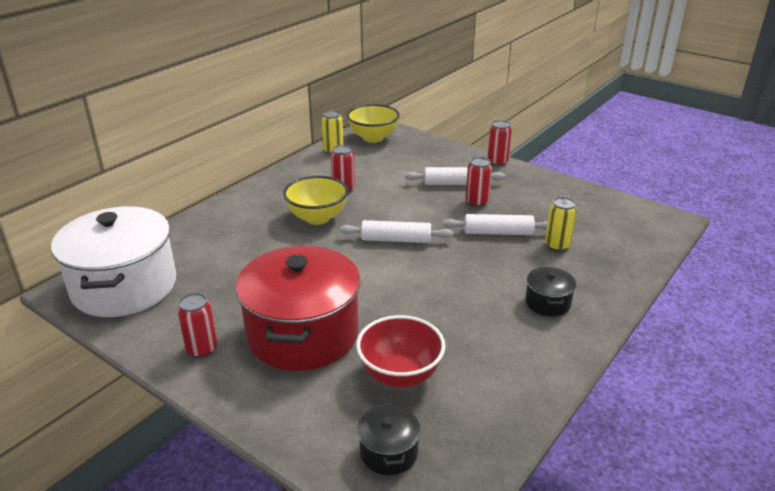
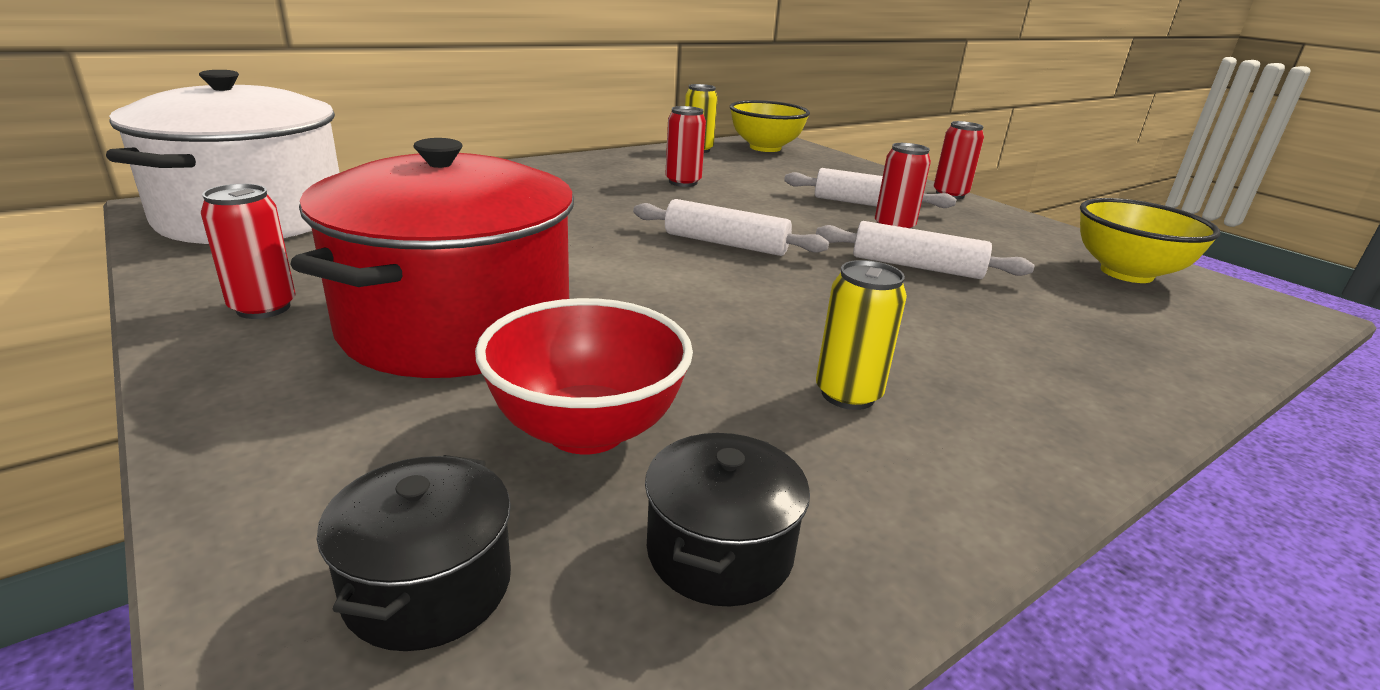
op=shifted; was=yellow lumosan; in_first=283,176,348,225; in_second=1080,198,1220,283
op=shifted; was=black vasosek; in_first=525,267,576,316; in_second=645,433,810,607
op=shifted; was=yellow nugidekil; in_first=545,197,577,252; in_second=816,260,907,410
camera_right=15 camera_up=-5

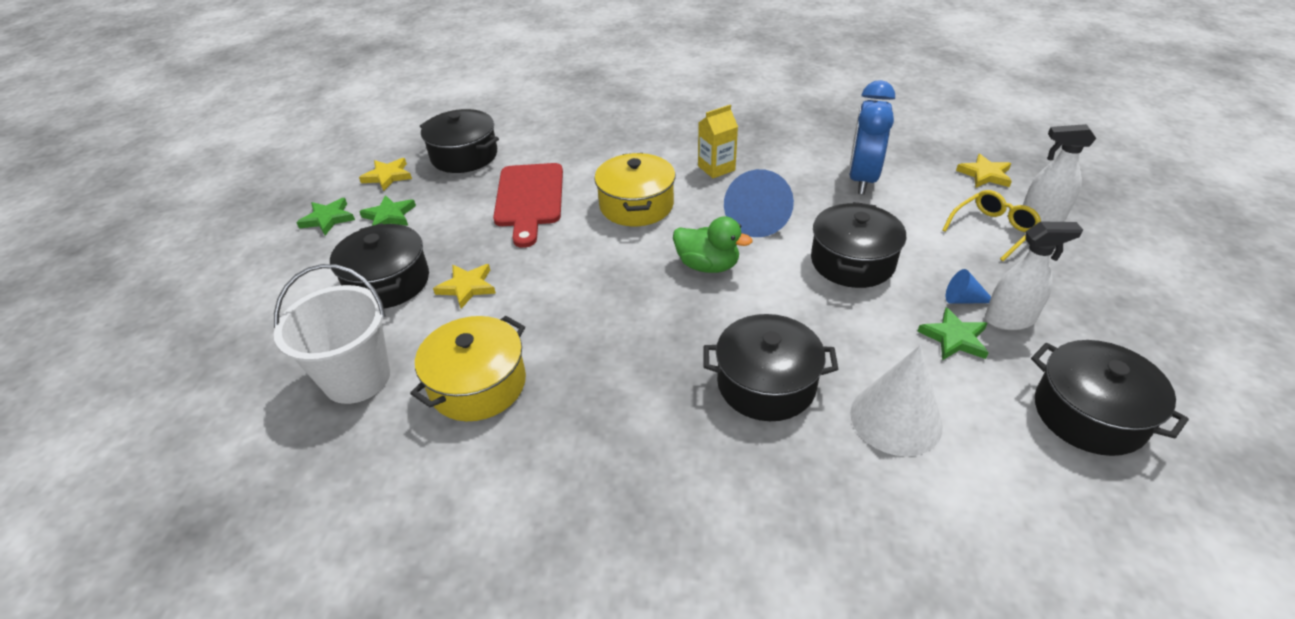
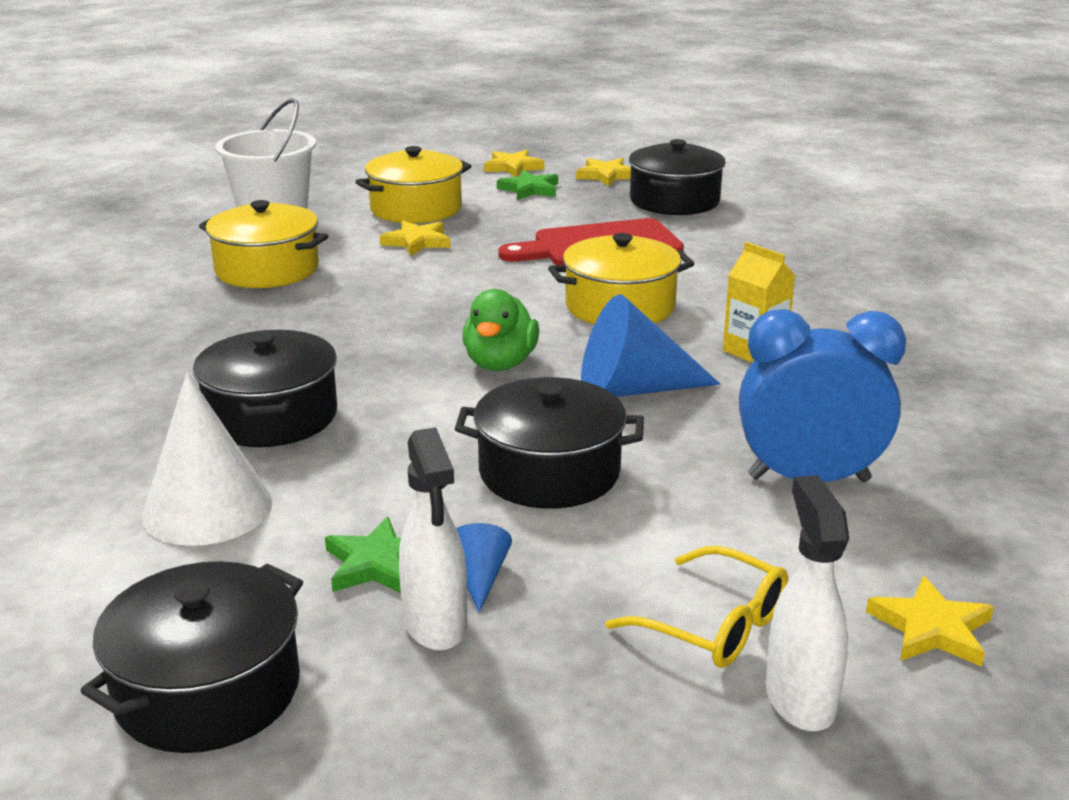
op=repainted; was=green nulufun; now=yellow nulufun; in_first=296,198,355,235; in_second=484,150,545,177
op=repainted; was=black vasosek; now=yellow vasosek; in_first=330,223,429,309; in_second=355,146,471,223
camera_right=75 camera_up=-15

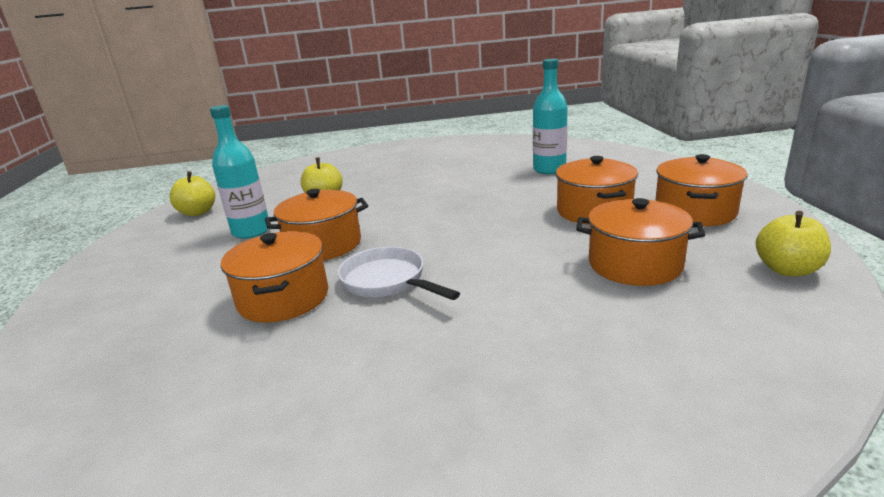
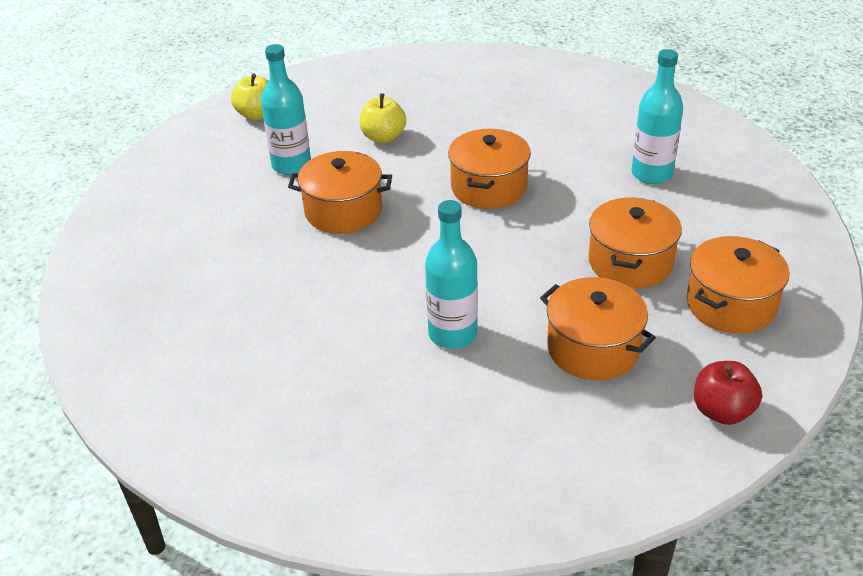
op=gone; was=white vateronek; in_first=338,247,460,300
op=new; now=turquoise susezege; in_second=425,200,478,349
op=shifted; was=orange vasosek; in_first=221,231,328,322; in_second=448,129,531,209
op=repainted; was=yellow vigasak; now=red vigasak; in_first=756,211,831,276; in_second=694,361,762,425
camera_right=25 camera_up=15

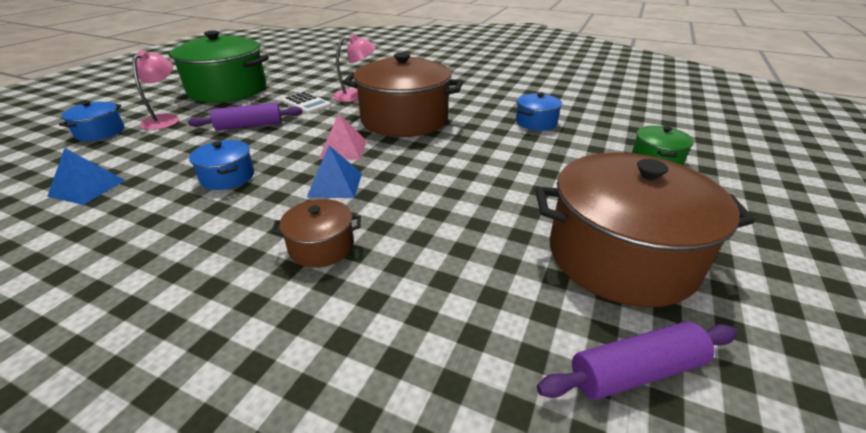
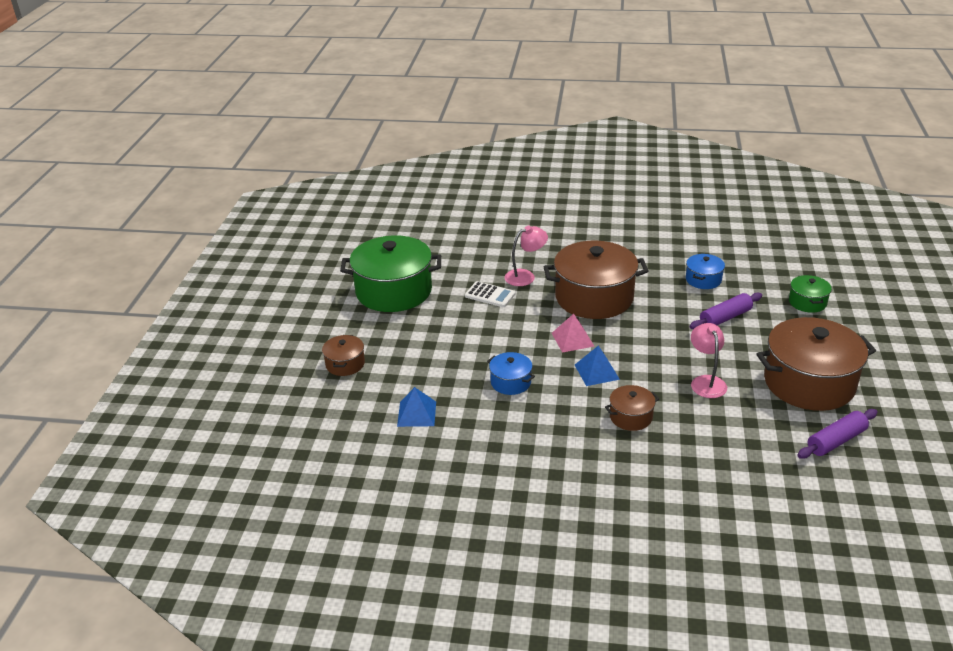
op=shifted; was=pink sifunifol; in_first=133,50,179,130; in_second=691,323,727,398
op=shifted; was=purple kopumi; in_first=188,103,303,131; in_second=689,293,762,329
op=repainted; was=blue vasosek; now=brown vasosek; in_first=59,101,124,141; in_second=322,335,365,376
camera_right=-15 camera_up=0

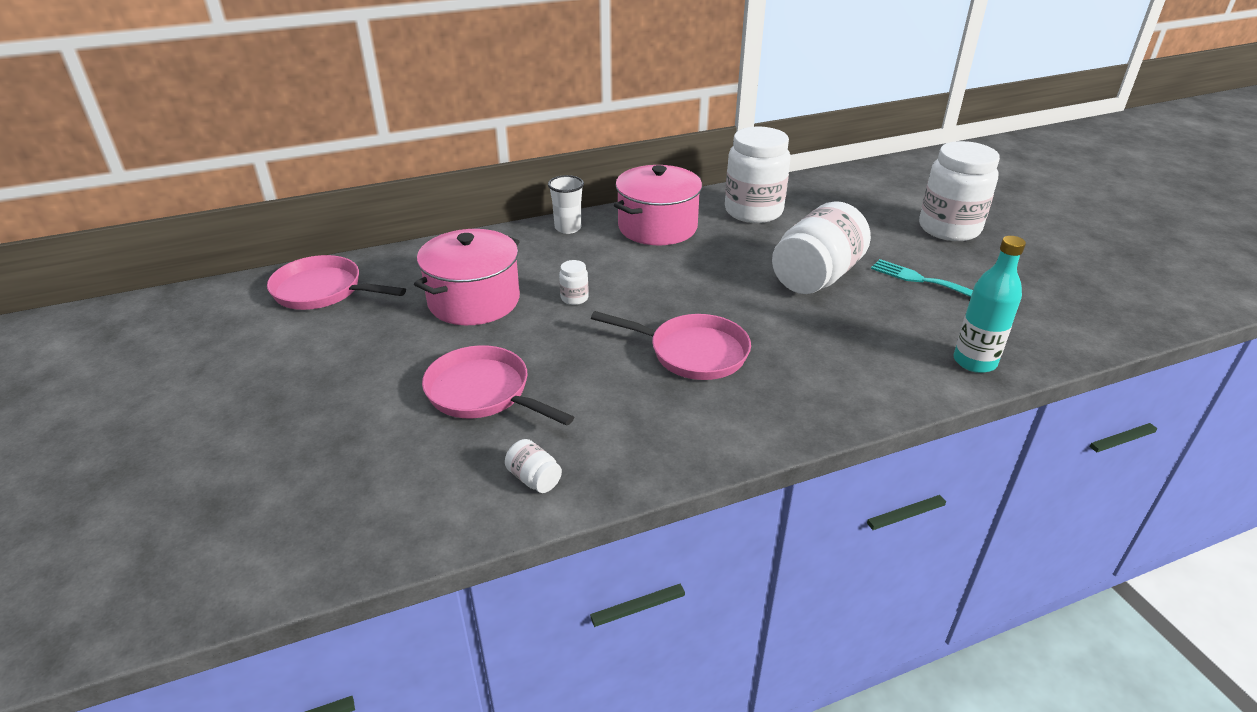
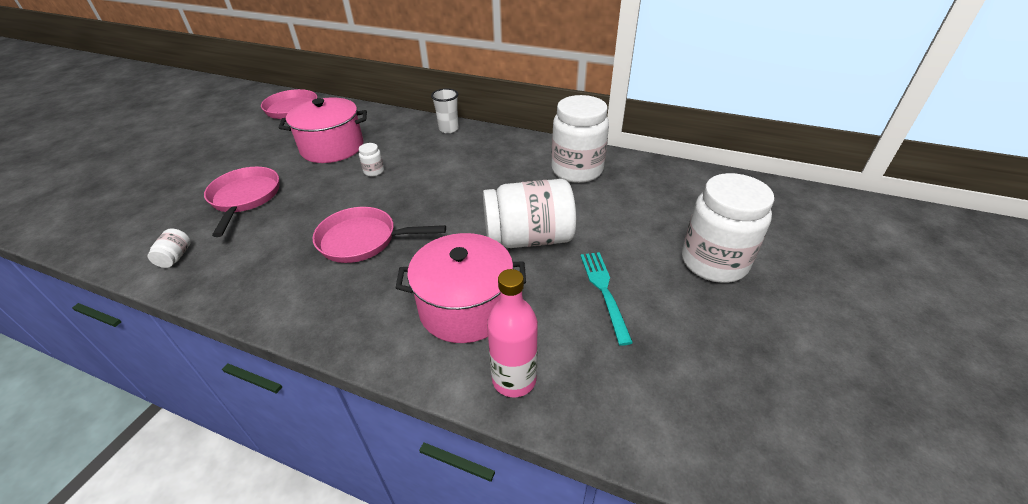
op=shifted; was=pink vasosek; in_first=614,165,702,245; in_second=396,233,526,343
op=repainted; was=turquoise susezege; now=pink susezege; in_first=953,236,1026,373; in_second=487,269,538,397
op=rotated; was=pink vateronek; in_first=591,311,751,380; in_second=312,207,446,263; clockwise=120
camera_right=45 camera_up=5

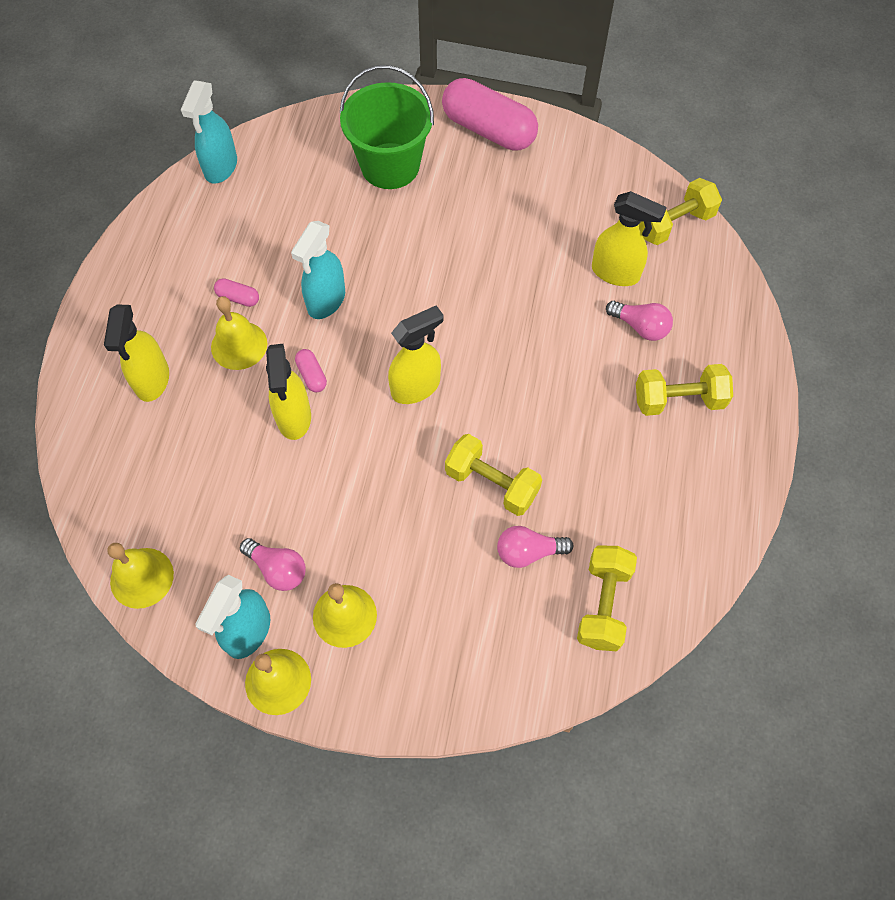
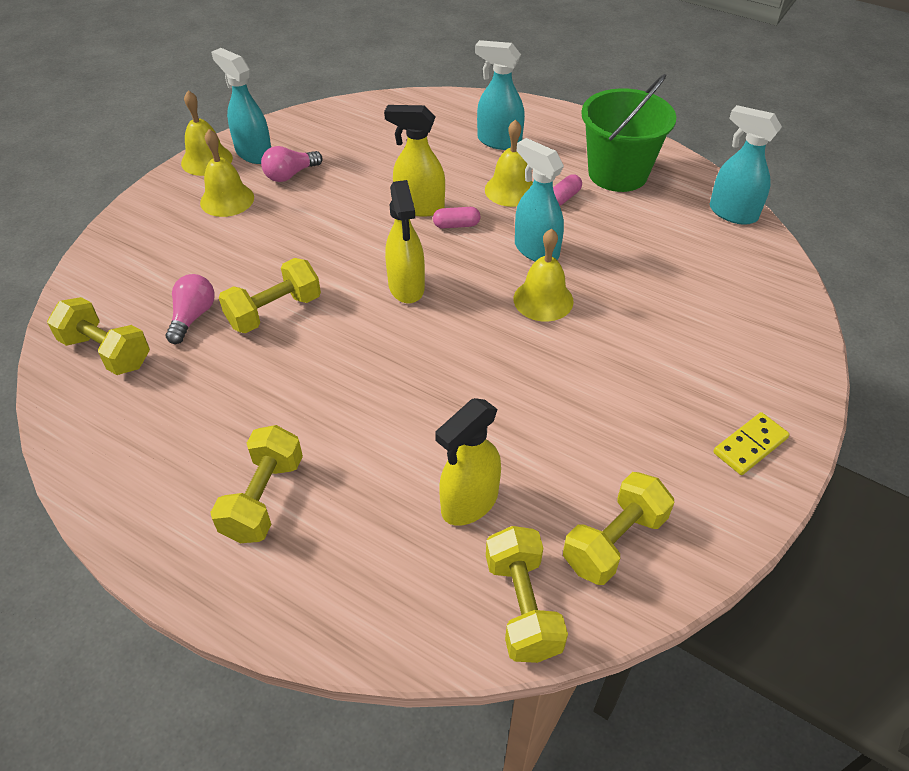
op=gone; was=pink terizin; in_first=606,301,673,341
op=new; now=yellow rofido; in_second=563,472,675,585
op=shifted; was=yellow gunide; in_first=108,543,174,609; in_second=514,228,574,322
op=shifted; was=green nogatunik; in_first=340,65,434,189; in_second=581,74,676,192
op=swapped; was=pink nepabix; now=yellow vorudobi; in_first=442,78,538,151; in_second=713,412,790,475
op=repainted; was=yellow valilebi; now=turquoise valilebi; in_first=104,305,169,402; in_second=475,40,525,150
camera_right=110 camera_up=-15

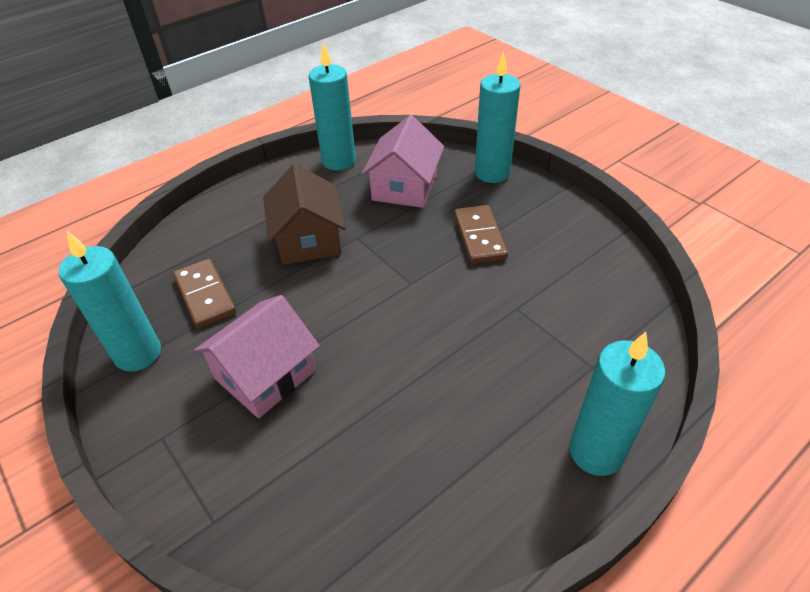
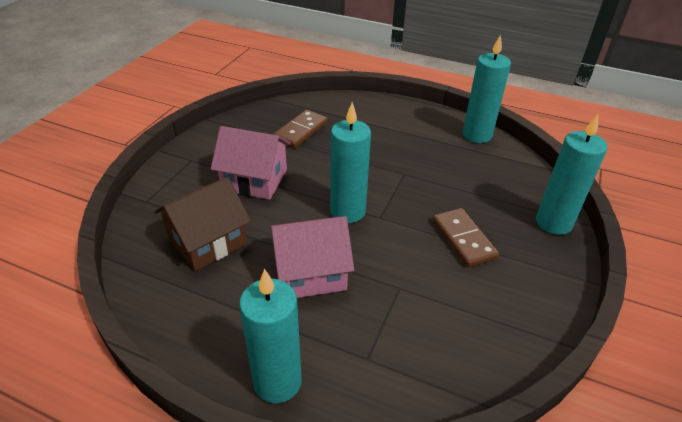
op=shifted; was=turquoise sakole; in_first=59,231,161,372; in_second=330,102,371,223
op=shifted; was=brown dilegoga; in_first=263,164,346,265; in_second=154,177,251,271
op=shifted; was=pink dilegoga; in_first=361,115,444,208; in_second=269,216,354,298
op=rotated; was=brown vorudobi; in_first=454,205,508,264; in_second=432,208,499,268; clockwise=-75
camera_right=60 camera_up=-5

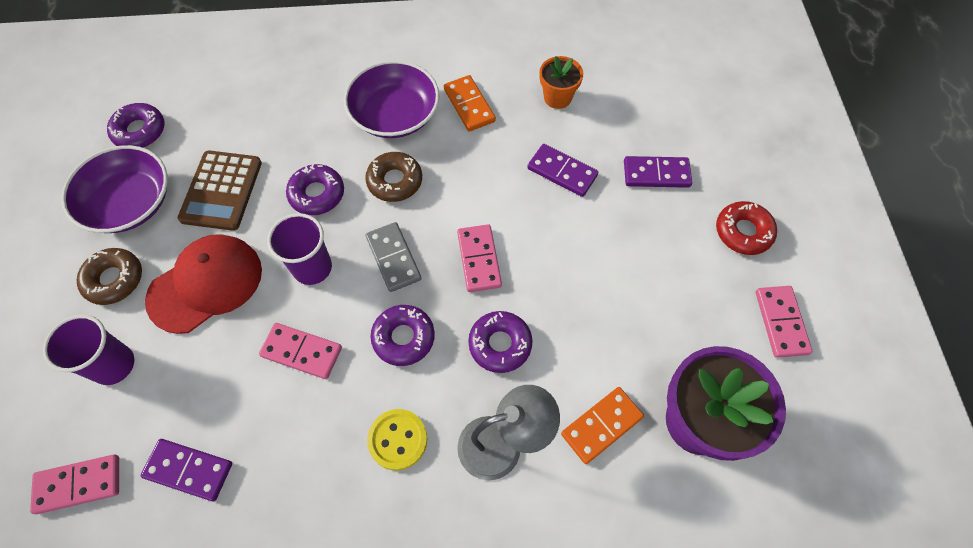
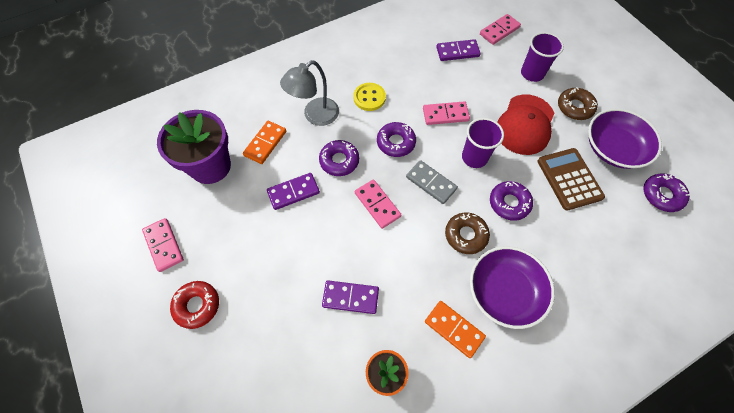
op=shifted; was=purple vorudobi; in_first=624,156,692,188; in_second=267,173,320,210
camera_right=155 camera_up=0

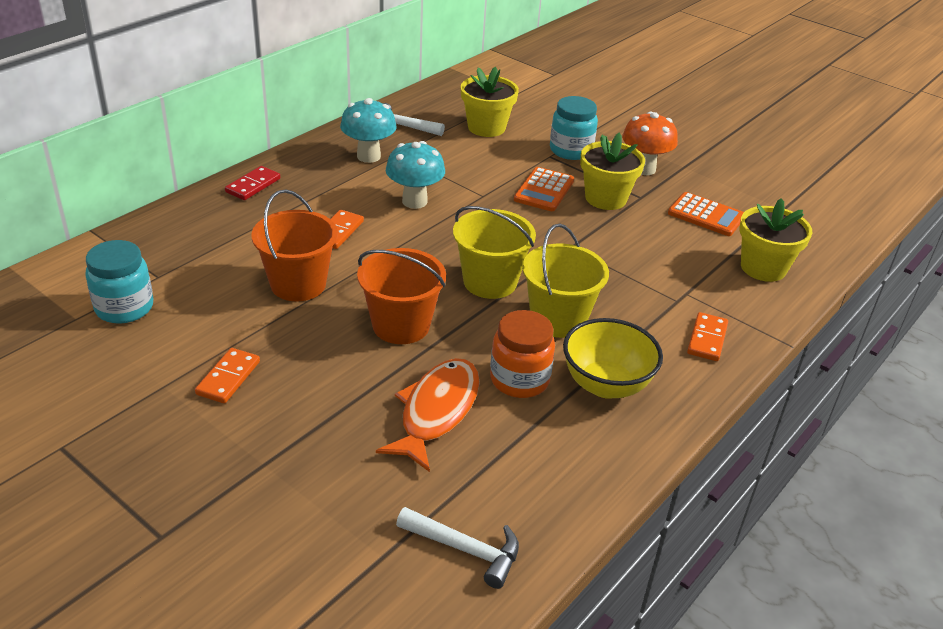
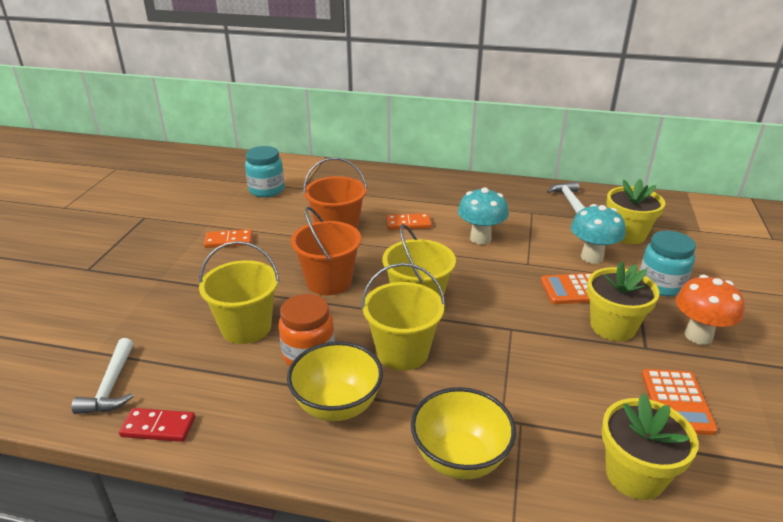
op=shifted; was=red vorudobi; in_first=225,166,280,200; in_second=119,408,195,442
op=shifted; was=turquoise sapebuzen; in_first=340,98,396,163; in_second=571,204,625,264
op=swapped; was=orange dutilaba; now=yellow nogatunik; in_first=376,358,480,472; in_second=199,241,279,344
op=swapped; was=orange vorudobi; now=yellow lumosan; in_first=687,312,728,361; in_second=411,387,516,479
camera_right=65 camera_up=-5

